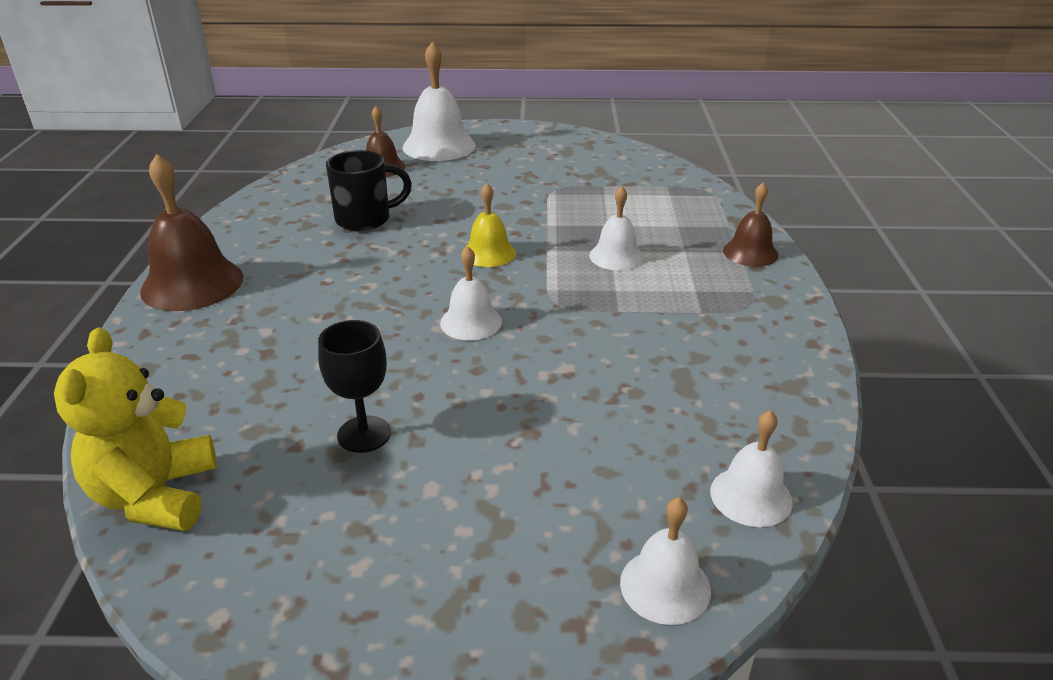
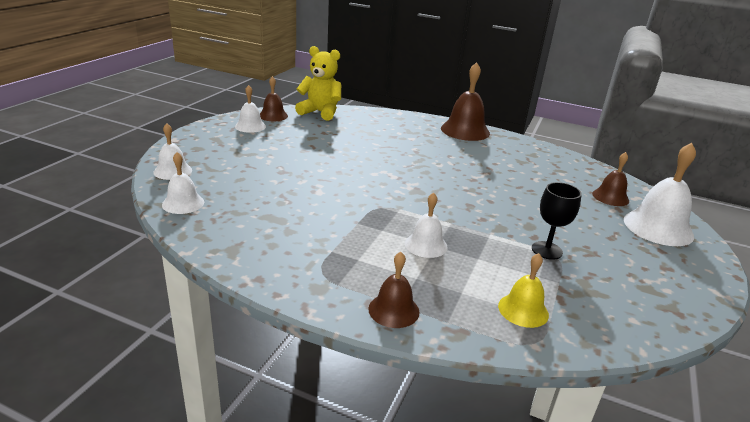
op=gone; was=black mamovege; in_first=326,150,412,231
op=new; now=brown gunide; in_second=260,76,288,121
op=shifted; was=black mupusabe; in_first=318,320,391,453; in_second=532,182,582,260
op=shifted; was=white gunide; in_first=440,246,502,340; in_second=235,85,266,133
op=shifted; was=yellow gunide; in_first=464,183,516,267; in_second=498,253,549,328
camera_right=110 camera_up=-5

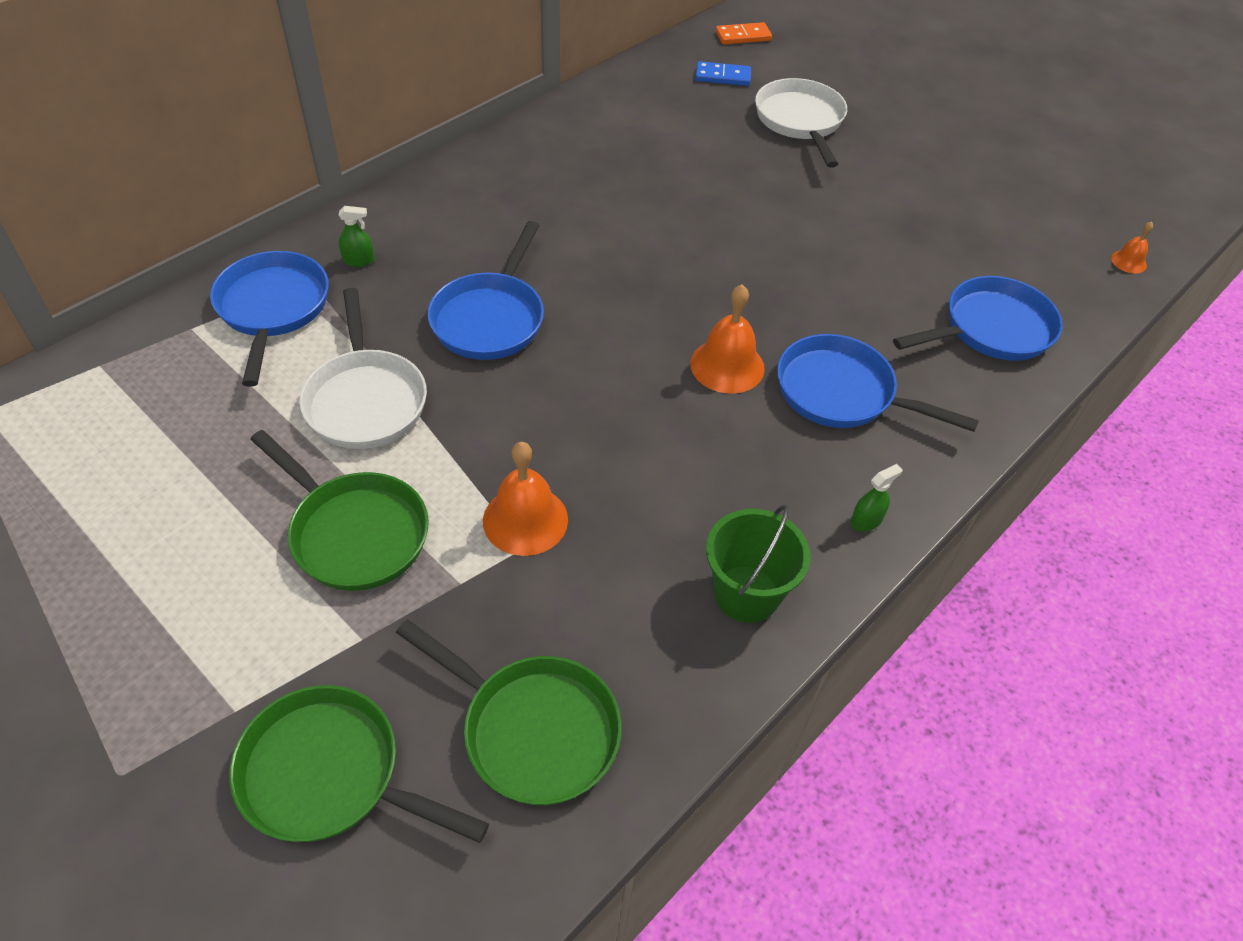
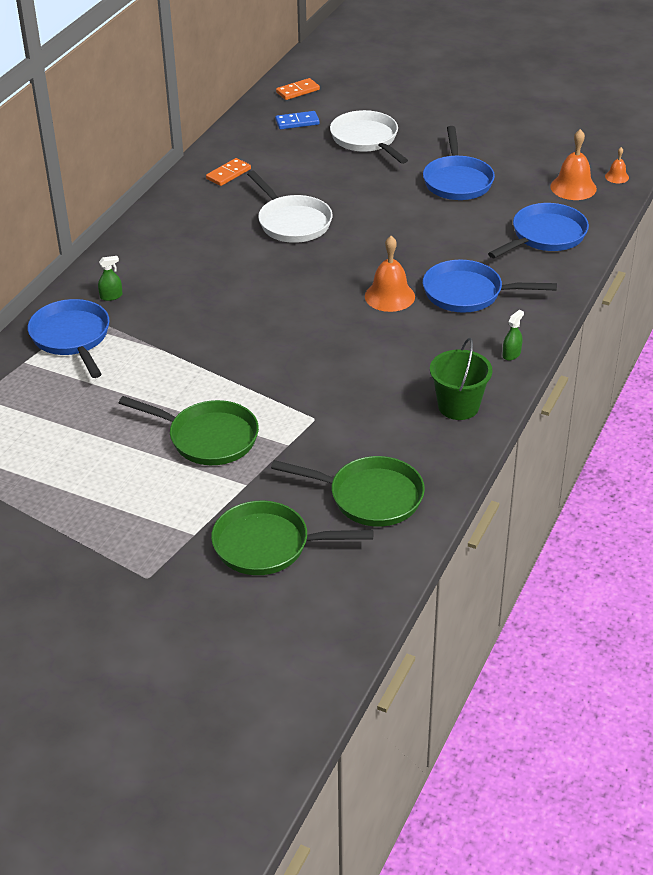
op=new; now=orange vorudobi; in_second=206,158,251,186
op=shifted; was=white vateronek; in_first=299,288,427,449; in_second=247,170,333,243
op=shifted; was=blue vateronek; in_first=428,221,544,360; in_second=423,126,495,200
op=shifted; was=orange gunide; in_first=483,442,568,556; in_second=550,129,597,200
camera_right=-15 camera_up=-10

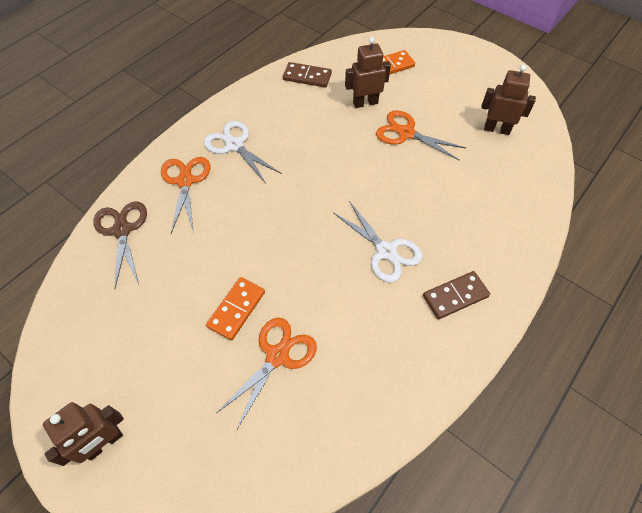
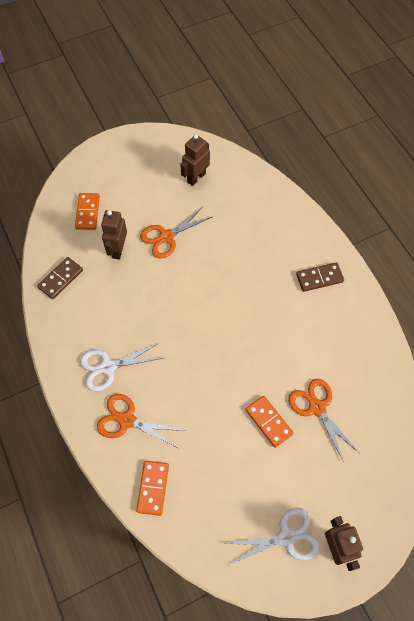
op=shifted; was=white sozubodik; in_first=334,201,423,283; in_second=223,508,320,565
op=swapped; was=brown sozubodik; now=orange vorudobi; in_first=93,201,147,290; in_second=136,461,169,516
op=rotated; was=brown vorudobi; in_first=423,271,490,319; in_second=296,262,344,292; clockwise=75
camera_right=-65 camera_up=5

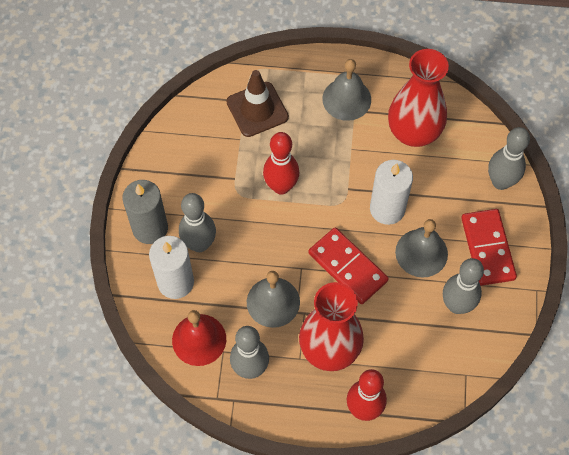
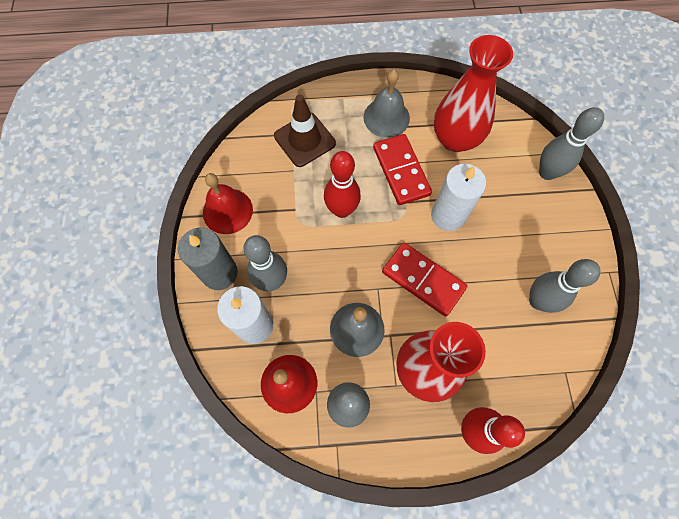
op=gone; was=grey gunide; in_first=395,219,448,277
op=new; now=red gunide; in_second=203,173,253,234
op=shifted; was=red vorudobi; in_first=461,209,517,286; in_second=373,134,432,205
camera_right=-10 camera_up=5

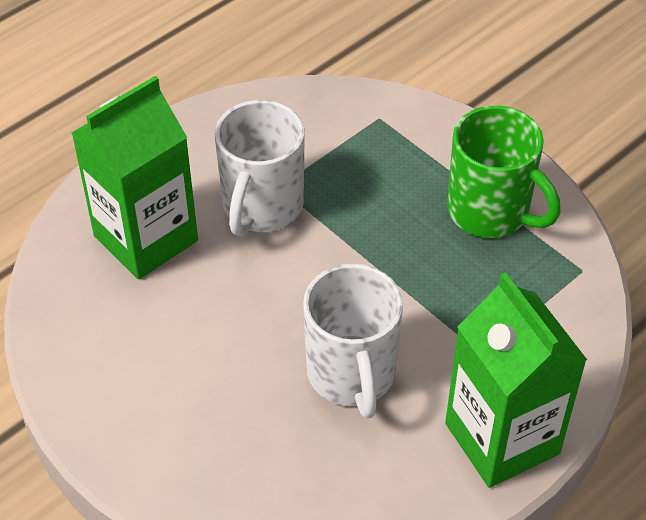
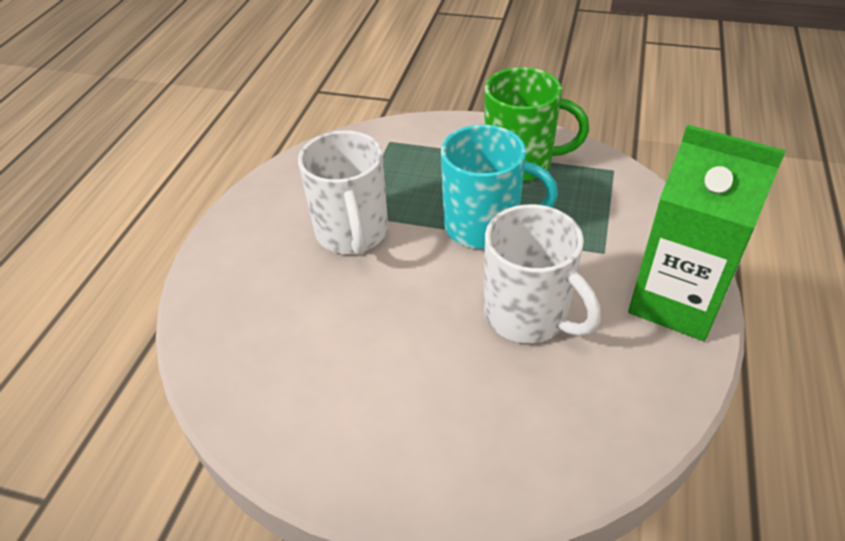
op=gone; was=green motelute; in_first=72,76,198,279
op=new; now=turquoise mamovege; in_second=441,125,558,249
camera_right=-30 camera_up=-5

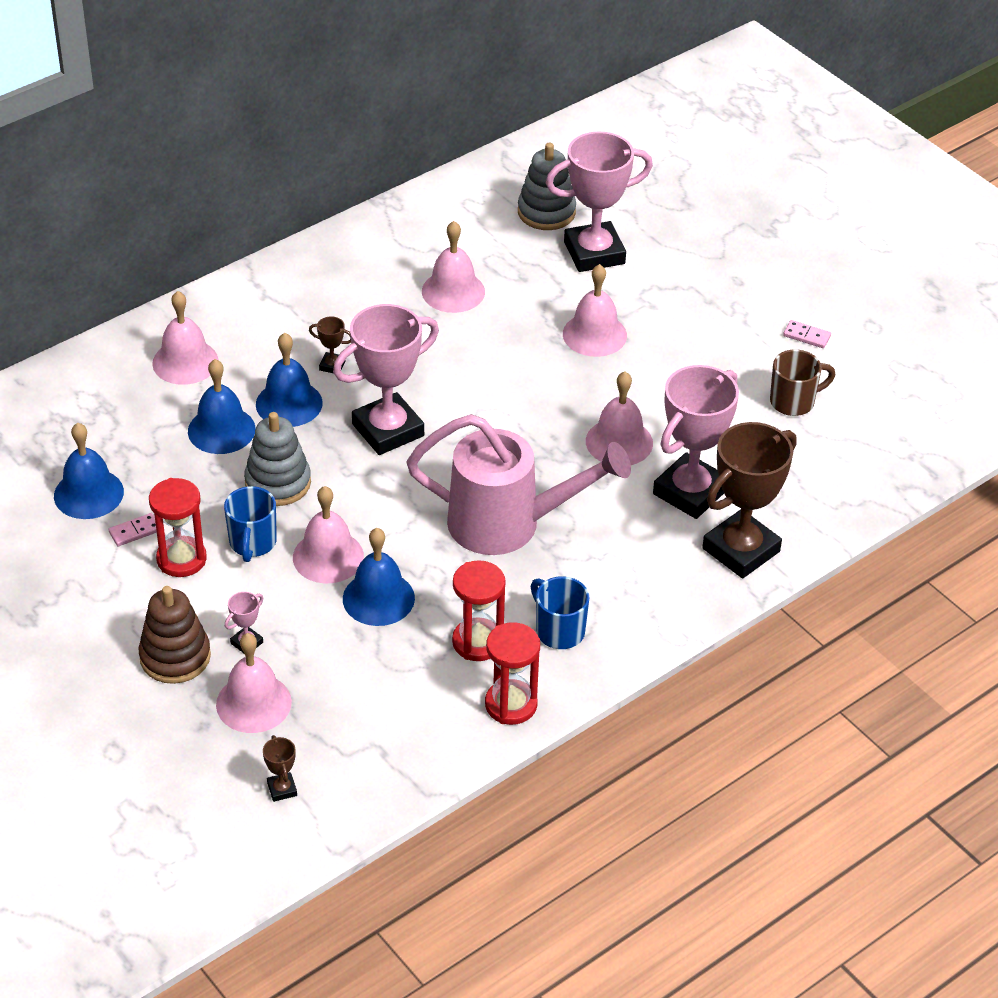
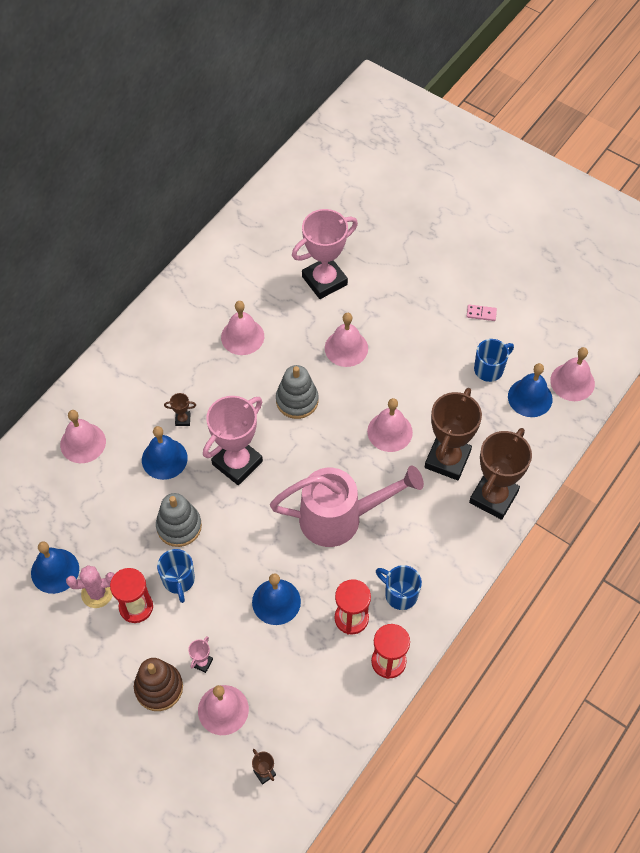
op=shifted; was=blue gunide; in_first=188,359,256,454; in_second=508,363,552,417
op=shifted; was=pink gunide; in_first=293,486,364,583; in_second=550,347,595,401
op=shifted; was=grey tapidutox; in_first=518,142,576,230; in_second=276,365,319,419
op=swapped; was=pink vorudobi; now=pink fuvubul; in_first=108,513,157,546; in_second=66,565,115,608
op=repainted; was=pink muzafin; now=brown muzafin; in_first=653,365,739,519; in_second=425,388,482,480
op=repainted; was=brown mamovege; now=blue mamovege; in_first=770,350,835,416; in_second=474,339,514,382
camera_right=-15 camera_up=15

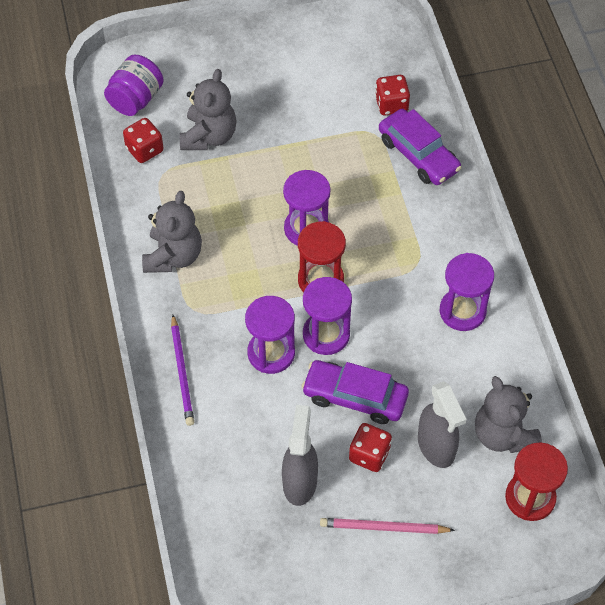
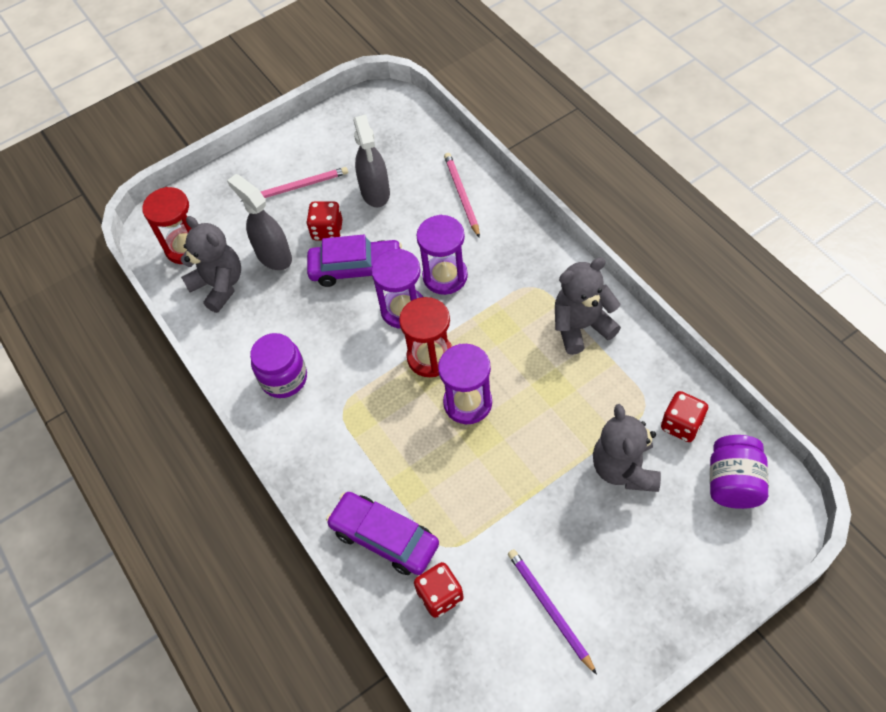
op=new; now=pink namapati; in_second=444,153,480,238
op=shifted; was=purple namapati; in_first=171,315,194,426; in_second=508,549,597,675
op=swapped; was=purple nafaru; now=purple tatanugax; in_first=440,253,494,331; in_second=250,333,307,398
op=rotated; was=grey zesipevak; in_first=142,191,202,273; in_second=555,258,621,355; clockwise=75
camera_right=165 camera_up=0

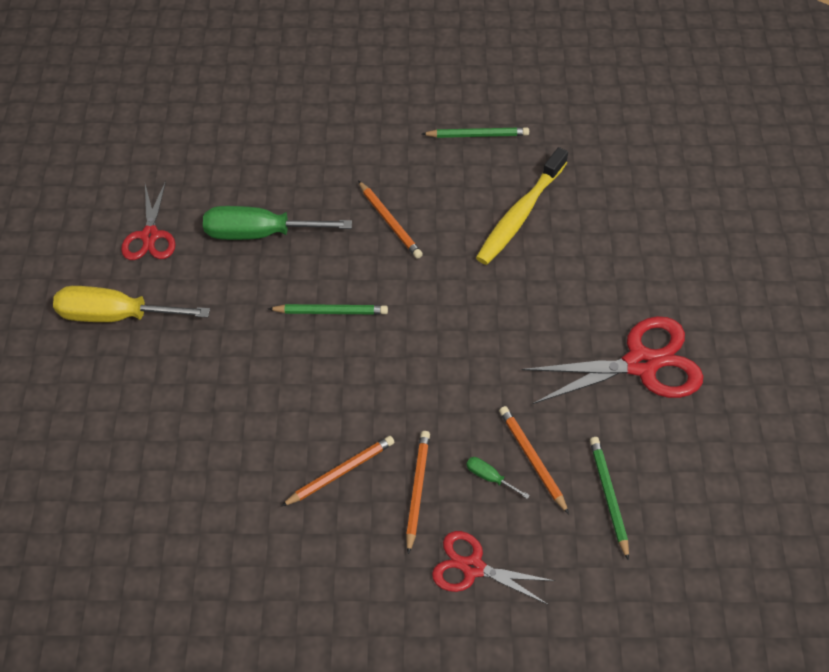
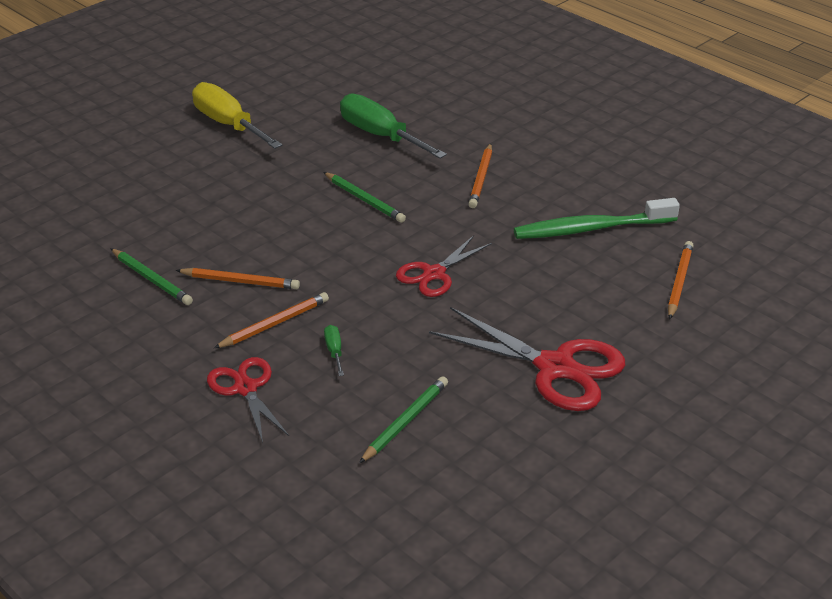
op=shifted; was=red sozubodik; in_first=121,181,175,260; in_second=396,235,492,297
op=shifted; was=green namapati; in_first=422,127,529,138; in_second=110,248,193,305
op=shifted; was=orange namapati; in_first=499,406,569,514; in_second=668,241,694,320
op=repainted; was=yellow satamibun; now=green satamibun; in_first=476,147,568,265; in_second=514,198,680,239
camera_right=45 camera_up=-20

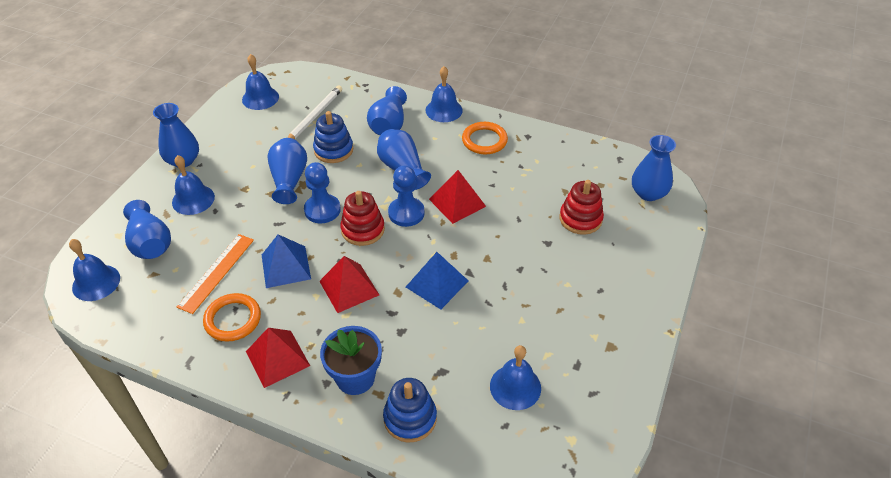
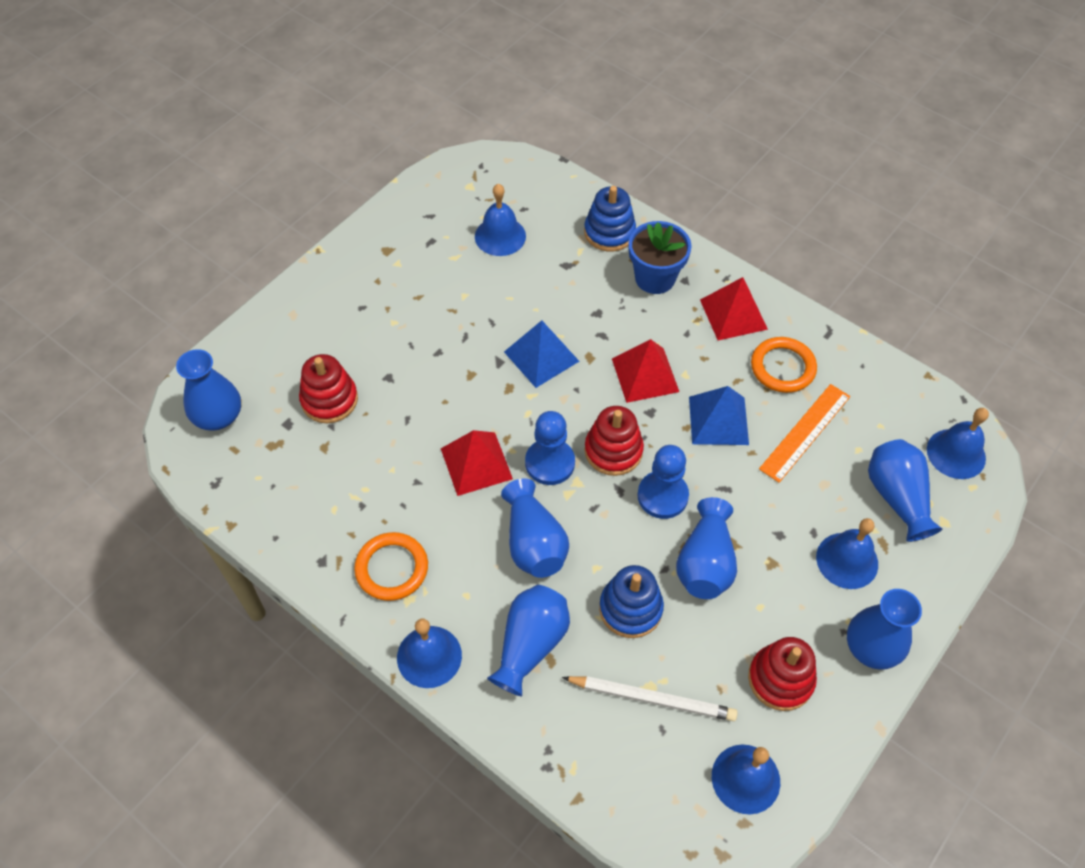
op=new; now=red tapidutox; in_second=748,637,817,711
op=rotated; was=white namapati; in_first=287,85,342,139; in_second=562,676,738,721; clockwise=-120
camera_right=-165 camera_up=10

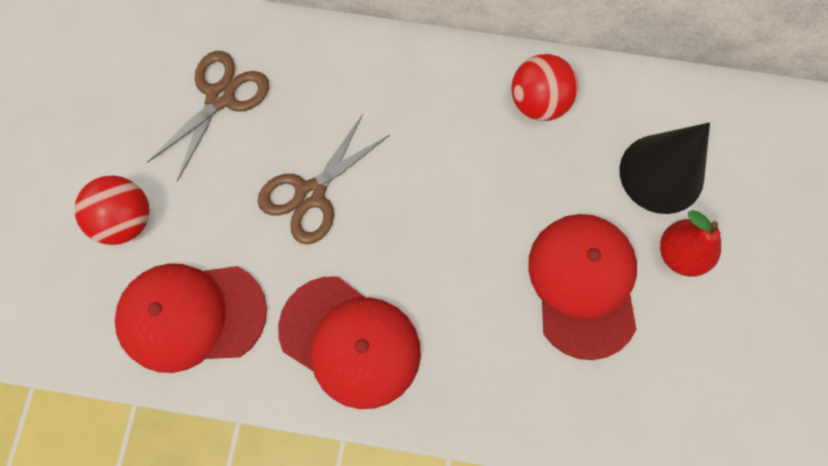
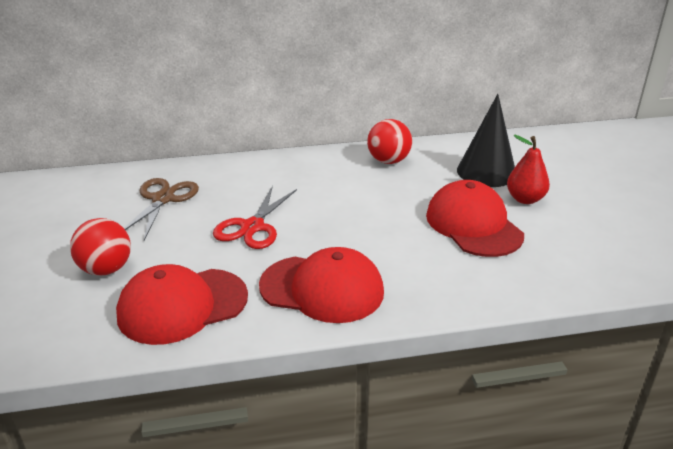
op=repainted; was=brown sozubodik; now=red sozubodik; in_first=258,114,390,244; in_second=213,185,297,249
camera_right=-20 camera_up=-40

